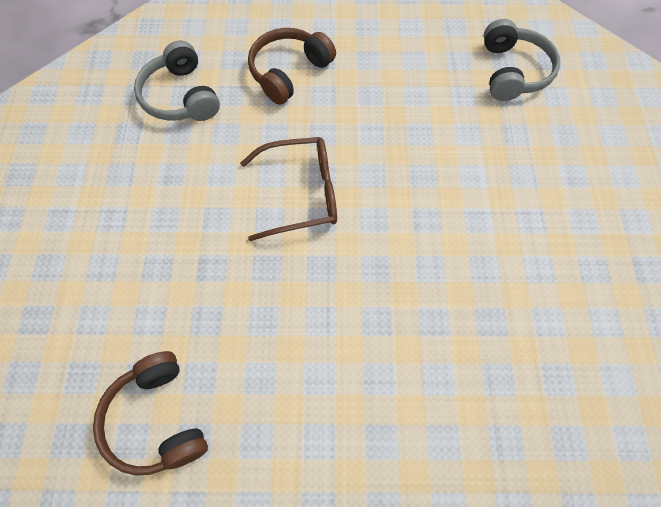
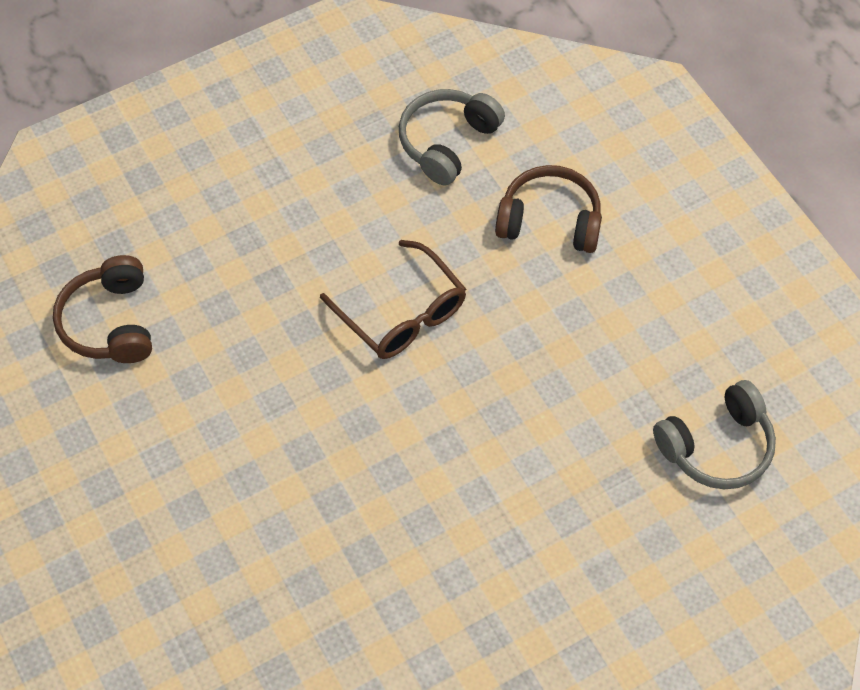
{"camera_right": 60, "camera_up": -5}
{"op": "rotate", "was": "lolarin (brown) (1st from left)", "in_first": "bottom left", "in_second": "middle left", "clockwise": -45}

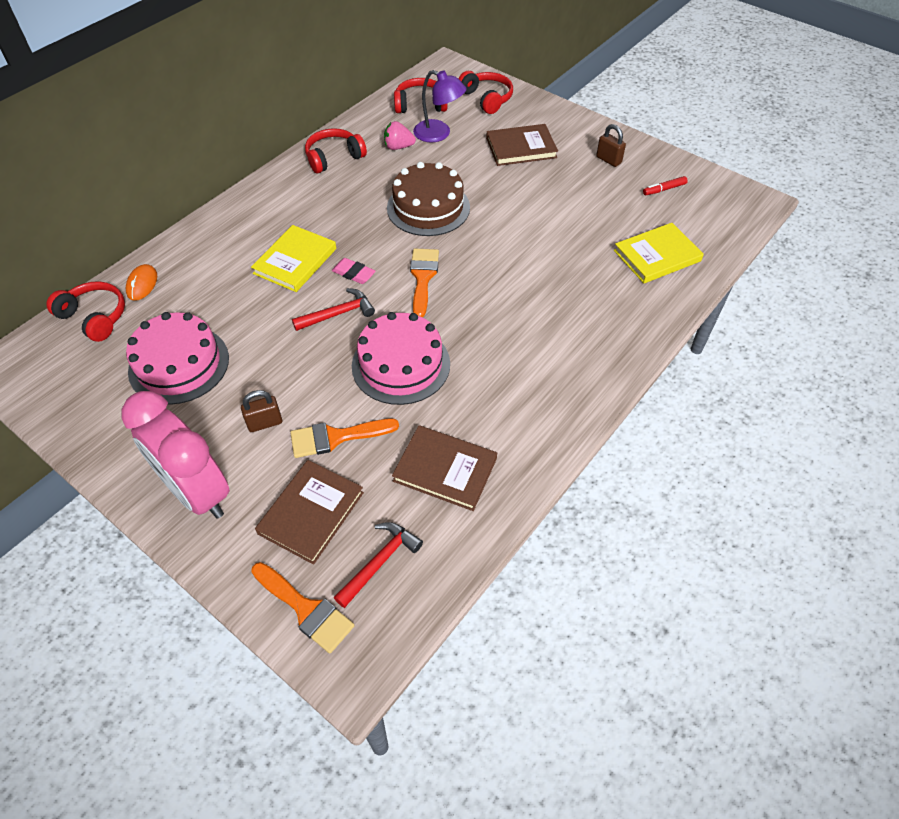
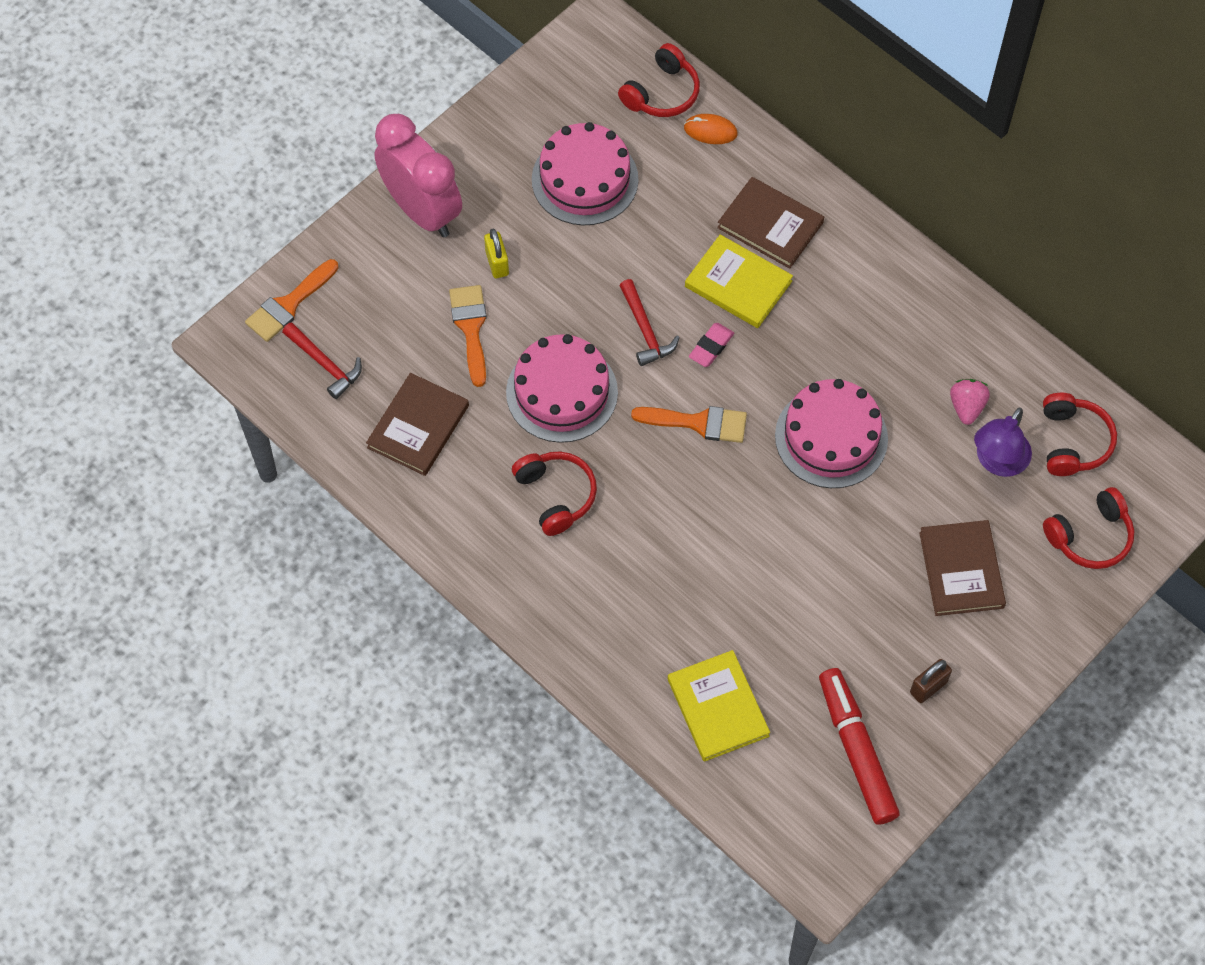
{"camera_right": 95, "camera_up": 10}
{"op": "move", "was": "lolarin (red) (2nd from left in the first image)", "now": "lolarin (red) (1st from left)", "in_first": "top centre", "in_second": "centre"}
{"op": "recolor", "was": "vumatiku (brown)", "now": "vumatiku (pink) (3rd from left)", "in_first": "top centre", "in_second": "middle right"}
{"op": "resize", "was": "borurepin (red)", "in_first": "top right", "in_second": "bottom right", "ratio": 2.31}
{"op": "recolor", "was": "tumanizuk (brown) (1st from left)", "now": "tumanizuk (yellow)", "in_first": "middle left", "in_second": "top centre"}
{"op": "rotate", "was": "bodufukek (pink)", "in_first": "middle left", "in_second": "top centre", "clockwise": 90}
{"op": "move", "was": "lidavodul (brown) (1st from left in the first image)", "now": "lidavodul (brown) (2nd from left)", "in_first": "centre", "in_second": "top centre"}

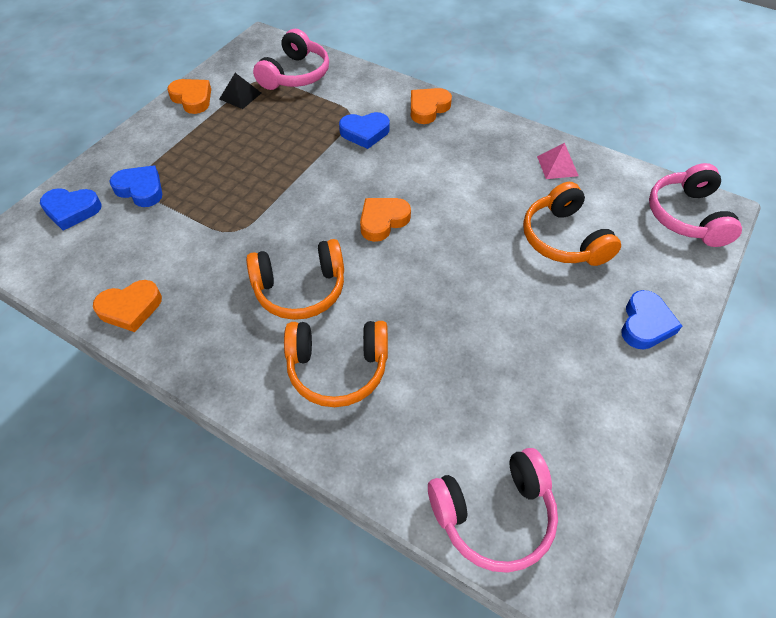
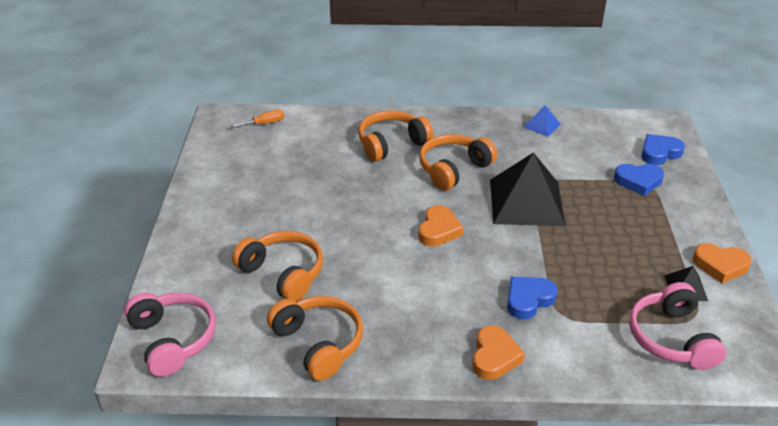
{"camera_right": 150, "camera_up": -15}
{"op": "replace", "was": "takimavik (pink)", "now": "lolarin (orange) (2nd from left)", "in_first": "top right", "in_second": "bottom centre"}
{"op": "replace", "was": "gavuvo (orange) (1st from left)", "now": "takimavik (blue)", "in_first": "middle left", "in_second": "top right"}
{"op": "delete", "was": "gavuvo (blue) (4th from left)", "in_first": "middle right"}
{"op": "replace", "was": "lolarin (pink) (2nd from left)", "now": "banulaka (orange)", "in_first": "bottom centre", "in_second": "top left"}
{"op": "insert", "now": "takimavik (black) (1st from left)", "in_second": "middle right"}

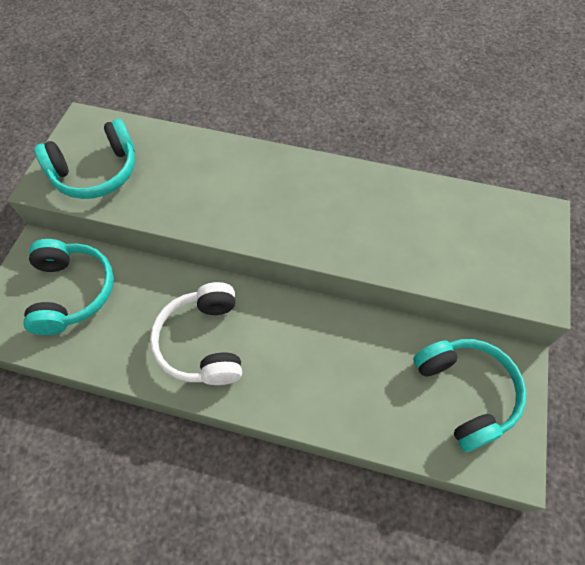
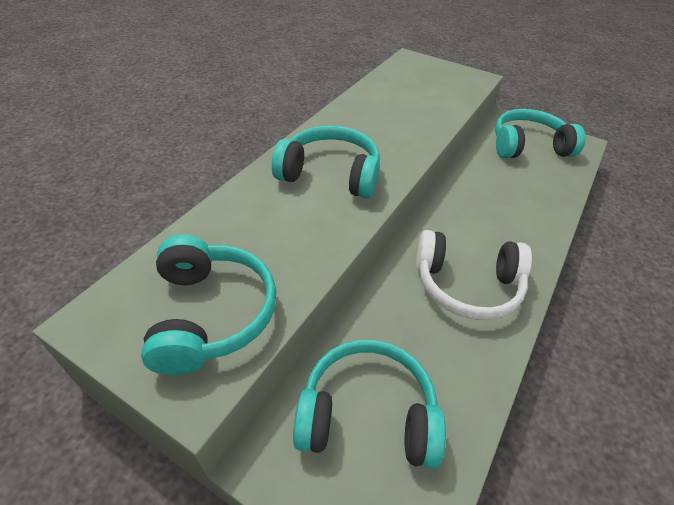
{"camera_right": -75, "camera_up": -15}
{"op": "insert", "now": "lolarin (turquoise) (2nd from left)", "in_second": "top centre"}

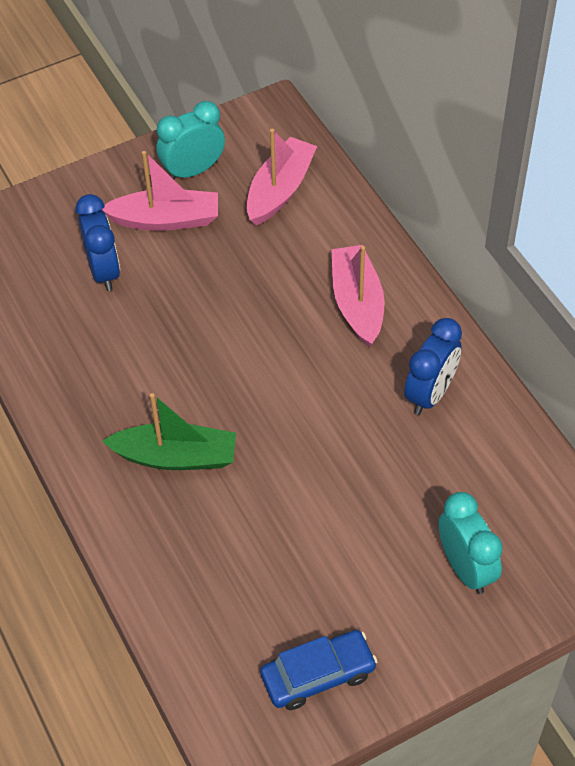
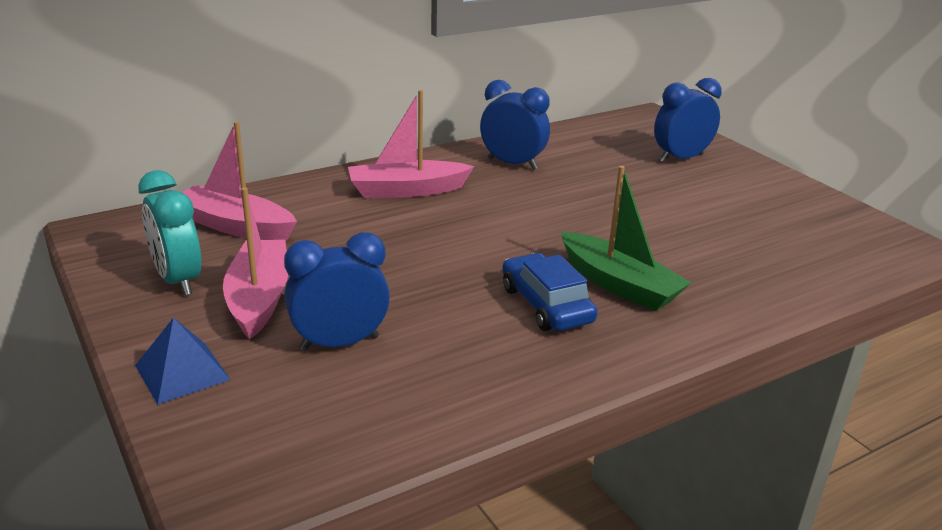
{"camera_right": -95, "camera_up": -25}
{"op": "rotate", "was": "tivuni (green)", "in_first": "middle left", "in_second": "centre", "clockwise": 135}
{"op": "recolor", "was": "bodufukek (turquoise) (2nd from left)", "now": "bodufukek (blue) (3rd from left)", "in_first": "bottom right", "in_second": "top right"}
{"op": "move", "was": "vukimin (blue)", "in_first": "bottom centre", "in_second": "centre"}
{"op": "insert", "now": "takimavik (blue)", "in_second": "bottom left"}

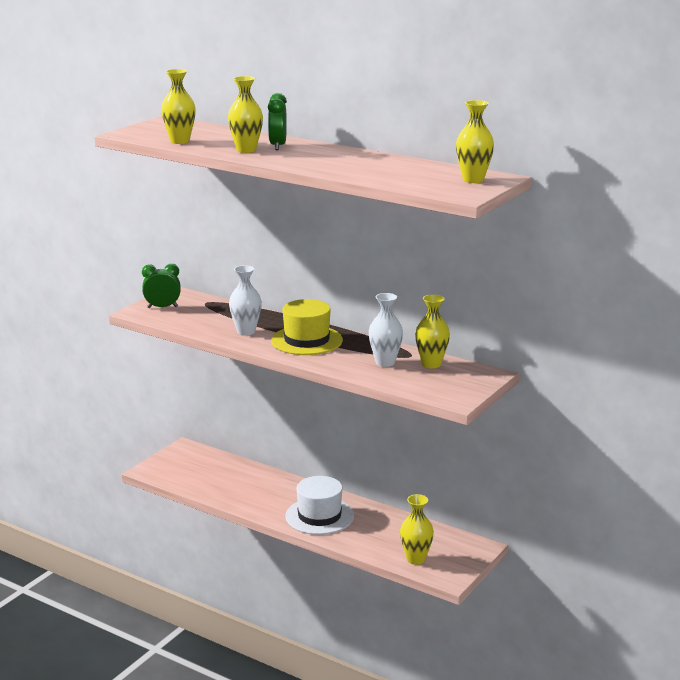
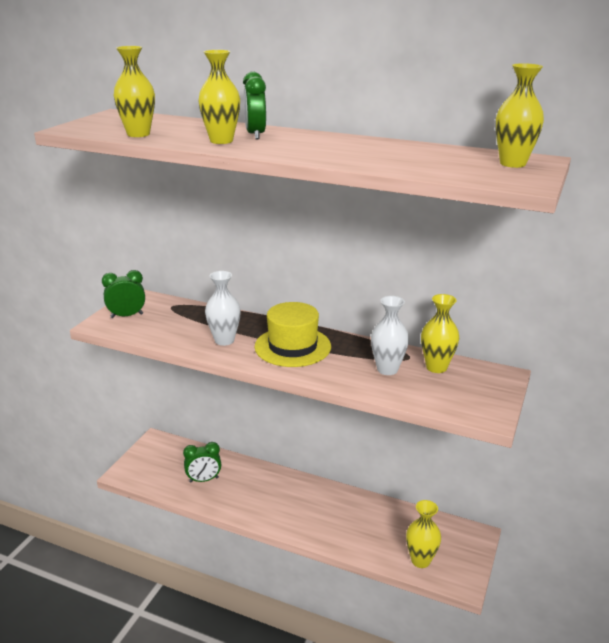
{"camera_right": -10, "camera_up": 5}
{"op": "delete", "was": "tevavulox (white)", "in_first": "bottom centre"}
{"op": "insert", "now": "bodufukek (green) (2nd from left)", "in_second": "bottom left"}

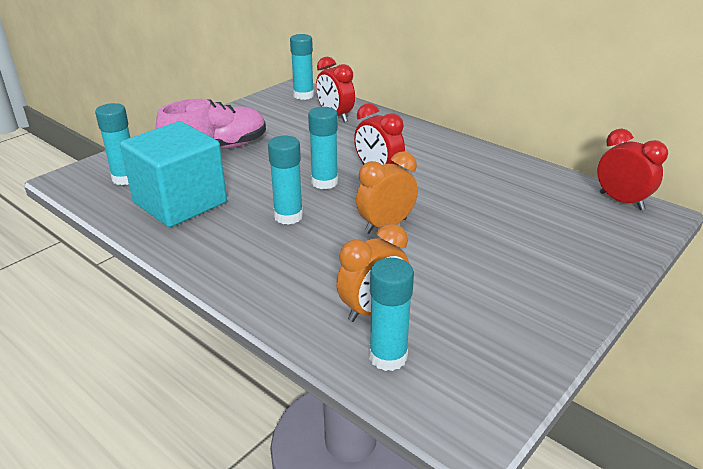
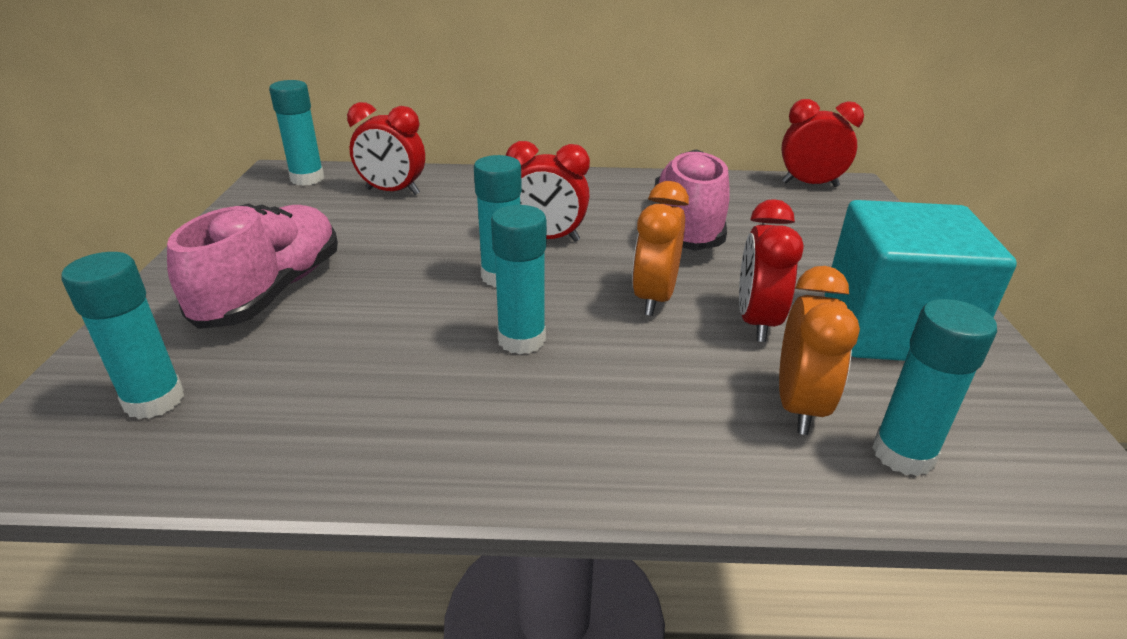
{"camera_right": -40, "camera_up": 0}
{"op": "move", "was": "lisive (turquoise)", "in_first": "middle left", "in_second": "middle right"}
{"op": "insert", "now": "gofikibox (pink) (2nd from left)", "in_second": "top centre"}
{"op": "insert", "now": "bodufukek (red) (3rd from left)", "in_second": "middle right"}

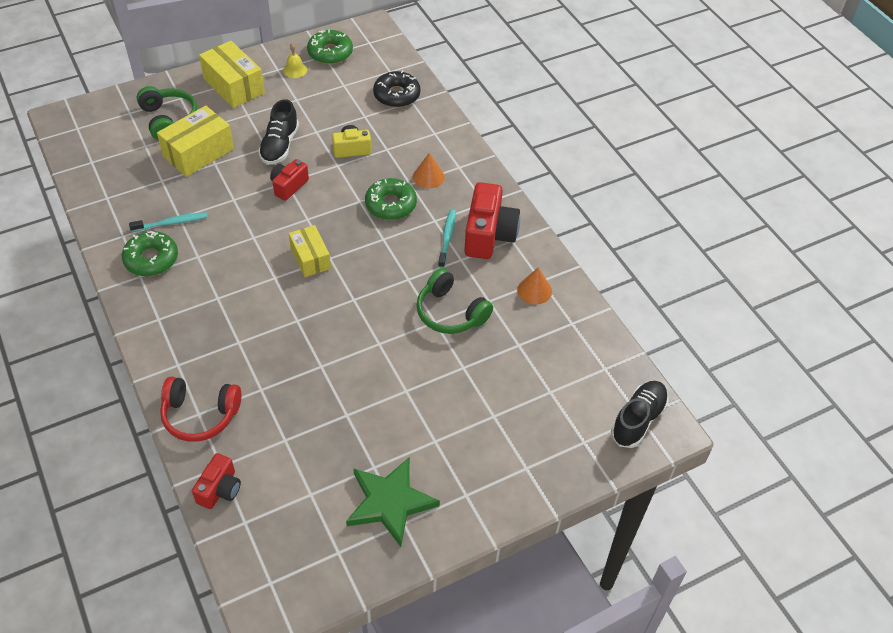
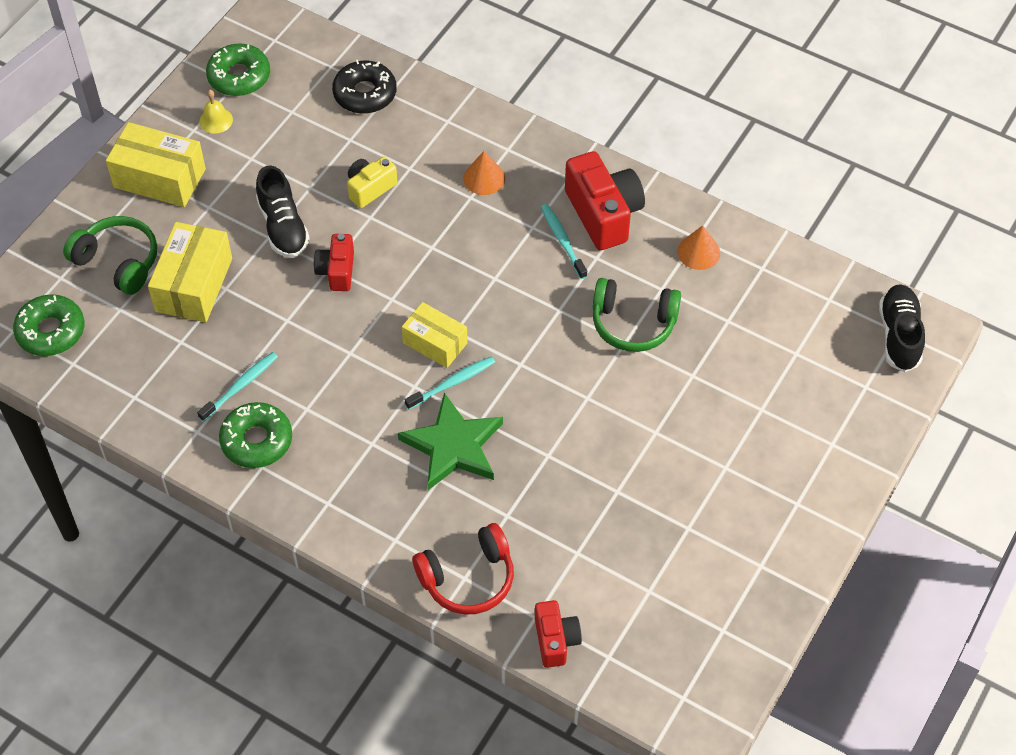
{"camera_right": -30, "camera_up": 5}
{"op": "move", "was": "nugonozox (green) (3rd from left in the first image)", "now": "nugonozox (green) (1st from left)", "in_first": "top centre", "in_second": "middle left"}
{"op": "move", "was": "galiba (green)", "in_first": "bottom centre", "in_second": "centre"}
{"op": "insert", "now": "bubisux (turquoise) (2nd from left)", "in_second": "centre"}

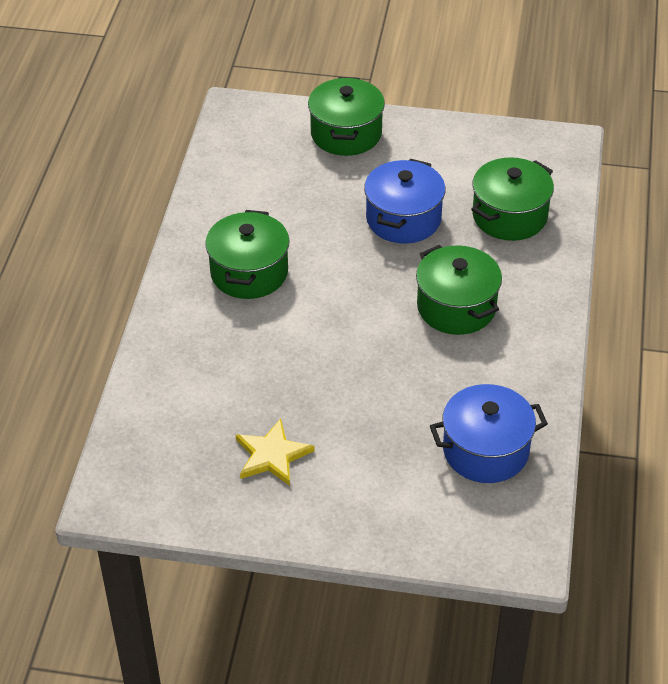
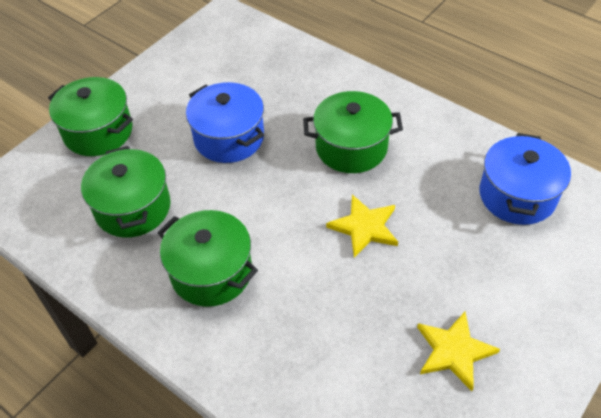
{"camera_right": -60, "camera_up": 5}
{"op": "move", "was": "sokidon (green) (4th from left in the first image)", "now": "sokidon (green) (2nd from left)", "in_first": "top right", "in_second": "middle left"}
{"op": "insert", "now": "galiba (yellow) (1st from left)", "in_second": "centre"}

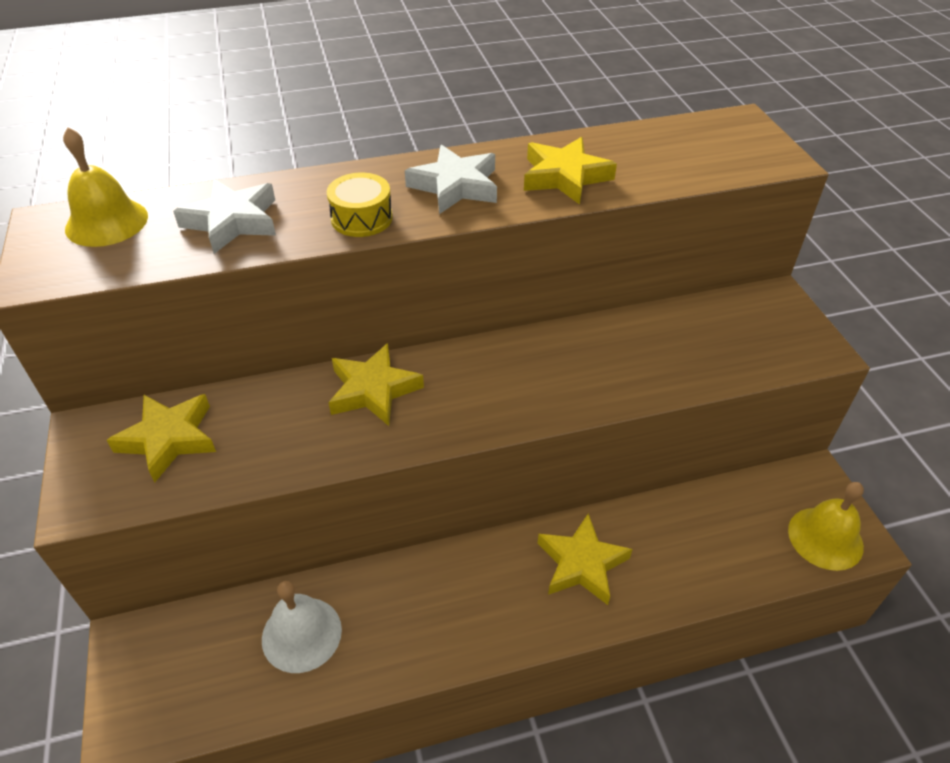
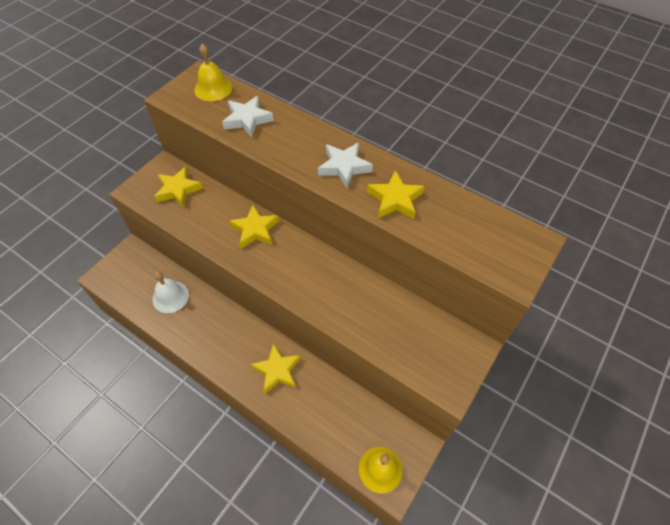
{"camera_right": 50, "camera_up": 10}
{"op": "delete", "was": "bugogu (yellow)", "in_first": "top centre"}

